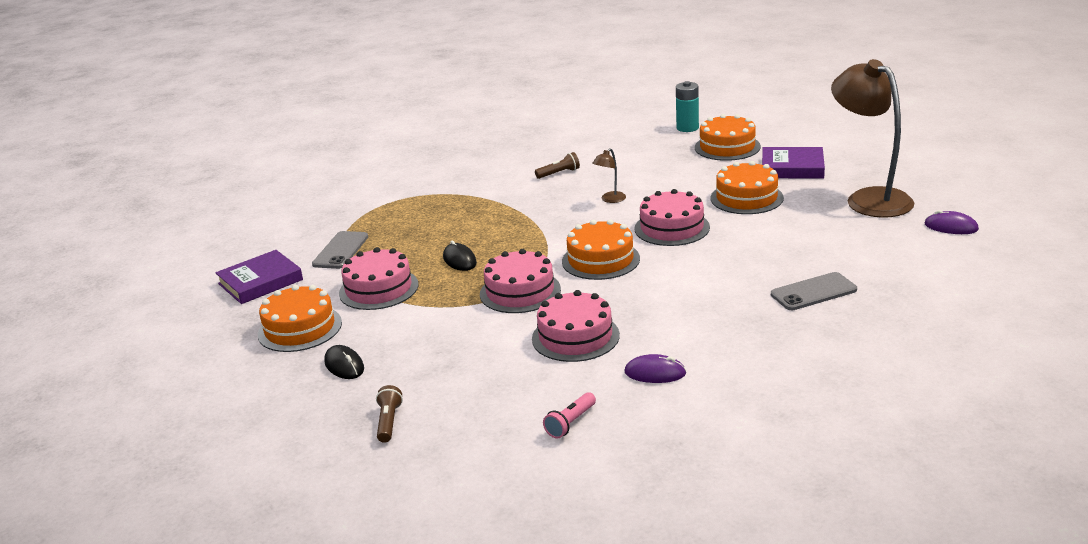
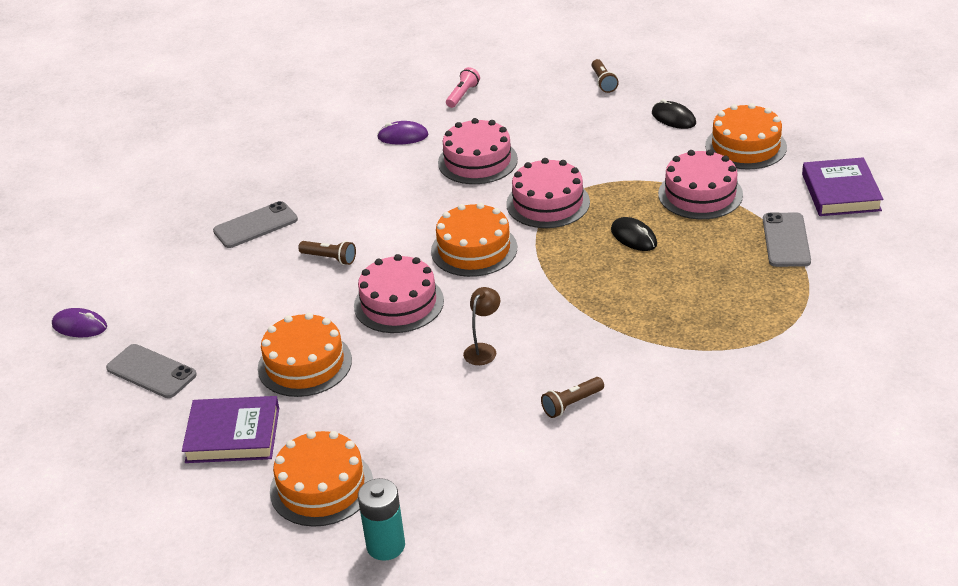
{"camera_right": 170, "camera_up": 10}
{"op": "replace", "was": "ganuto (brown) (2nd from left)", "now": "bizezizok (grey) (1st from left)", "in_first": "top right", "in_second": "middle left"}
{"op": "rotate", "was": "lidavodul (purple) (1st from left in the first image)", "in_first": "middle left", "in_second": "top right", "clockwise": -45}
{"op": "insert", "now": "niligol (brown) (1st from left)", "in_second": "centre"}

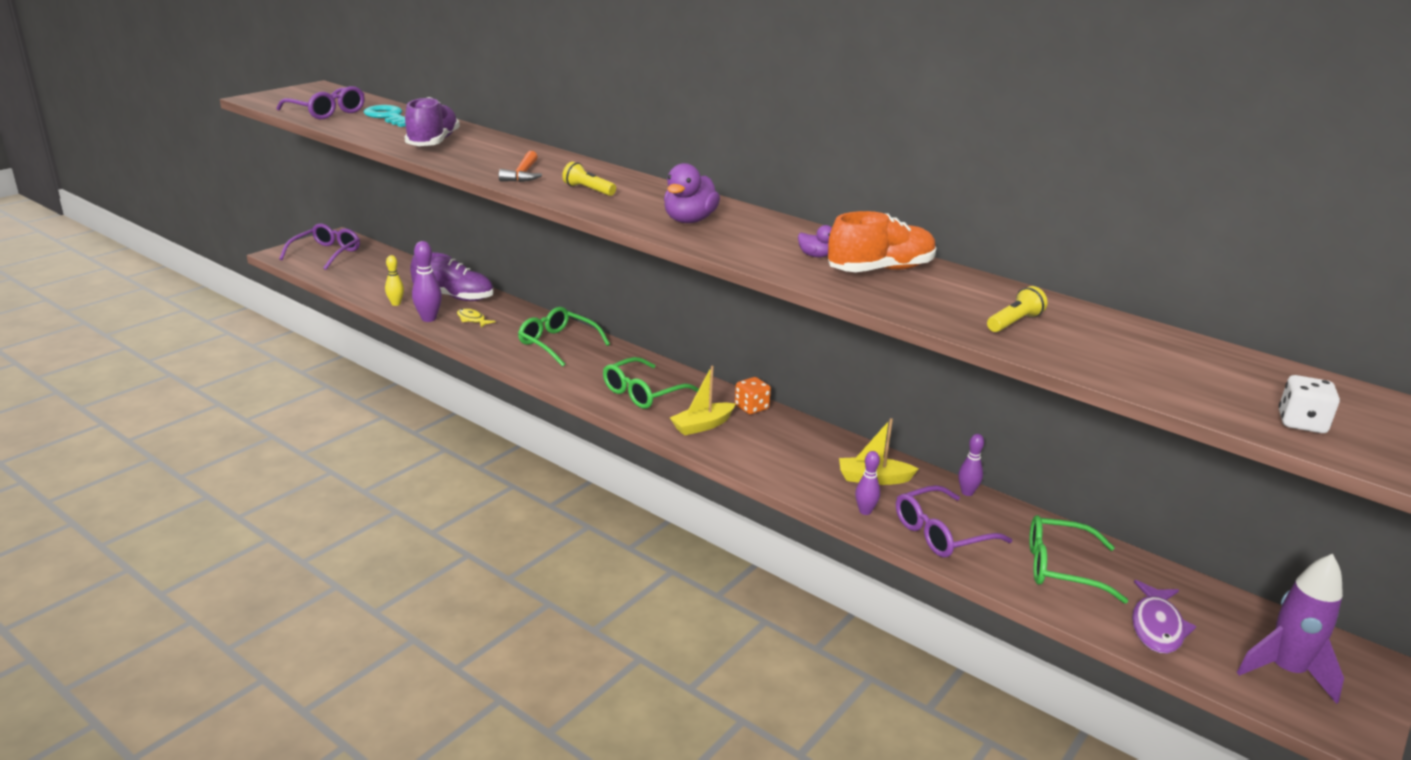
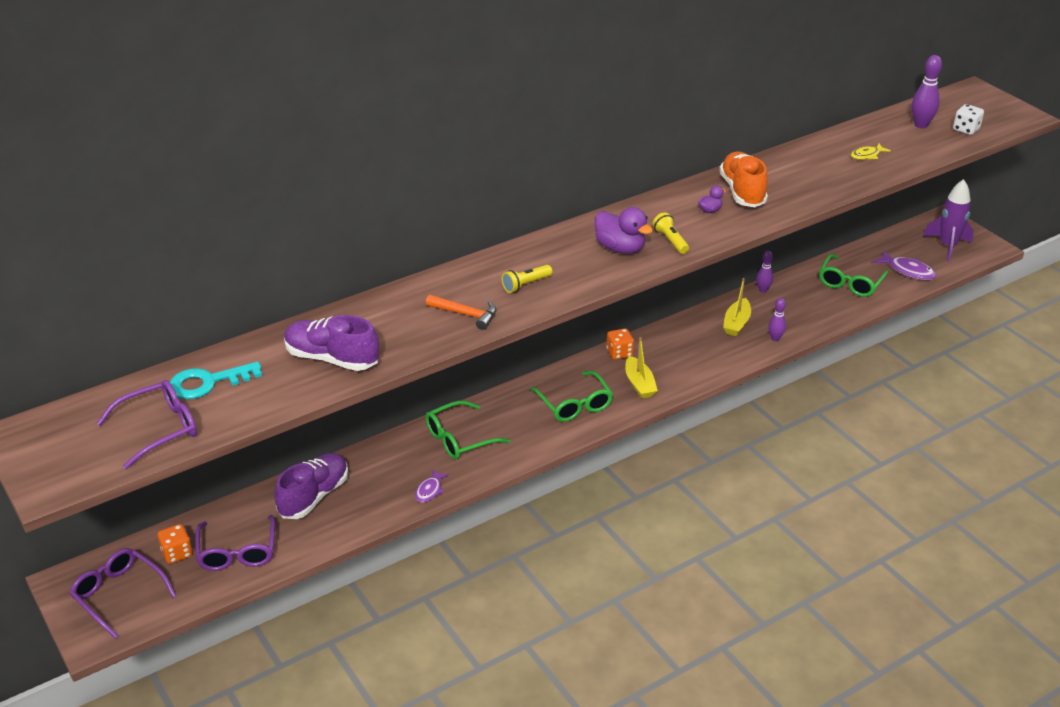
{"camera_right": -70, "camera_up": 10}
{"op": "move", "was": "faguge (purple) (1st from left in the first image)", "now": "faguge (purple) (3rd from left)", "in_first": "middle left", "in_second": "top right"}
{"op": "delete", "was": "faguge (yellow)", "in_first": "middle left"}
{"op": "move", "was": "niligol (yellow) (2nd from left)", "in_first": "middle right", "in_second": "top centre"}
{"op": "move", "was": "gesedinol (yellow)", "in_first": "centre", "in_second": "top right"}
{"op": "move", "was": "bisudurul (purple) (3rd from left)", "in_first": "bottom right", "in_second": "bottom left"}
{"op": "insert", "now": "gesedinol (purple) (1st from left)", "in_second": "bottom centre"}
{"op": "insert", "now": "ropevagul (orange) (1st from left)", "in_second": "bottom left"}

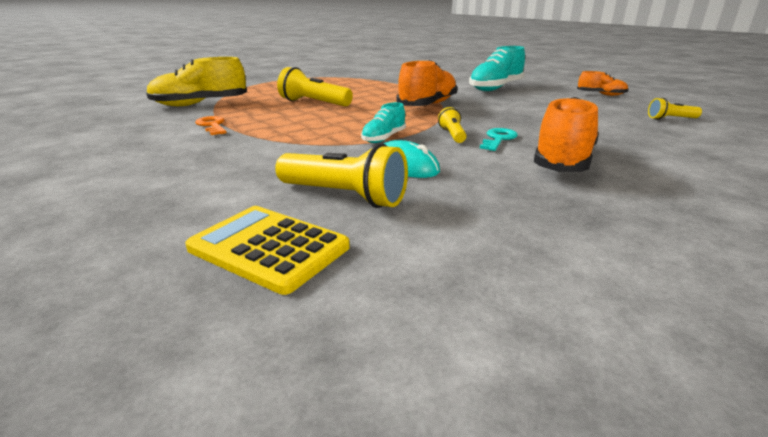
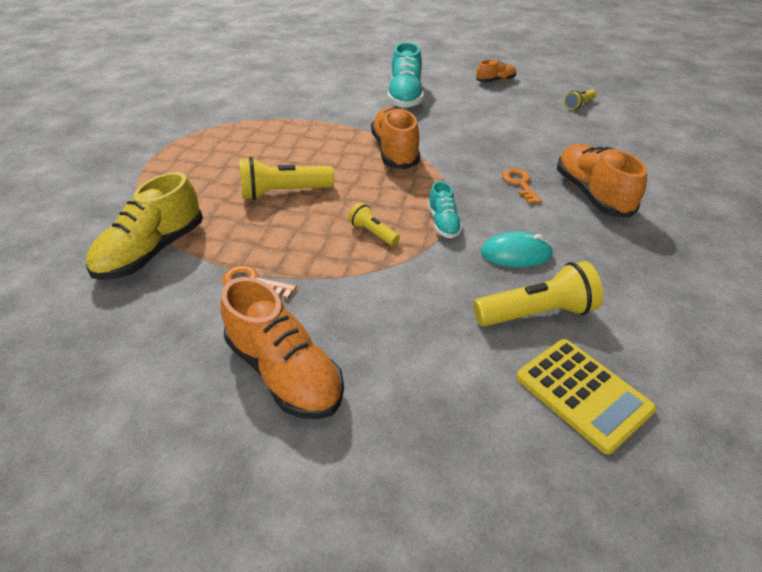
{"camera_right": -40, "camera_up": 15}
{"op": "move", "was": "niligol (yellow) (3rd from left in the first image)", "now": "niligol (yellow) (2nd from left)", "in_first": "top centre", "in_second": "centre"}
{"op": "recolor", "was": "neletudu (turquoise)", "now": "neletudu (orange) (2nd from left)", "in_first": "top centre", "in_second": "top right"}
{"op": "rotate", "was": "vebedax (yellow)", "in_first": "centre", "in_second": "bottom right", "clockwise": -120}
{"op": "insert", "now": "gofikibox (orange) (1st from left)", "in_second": "centre"}

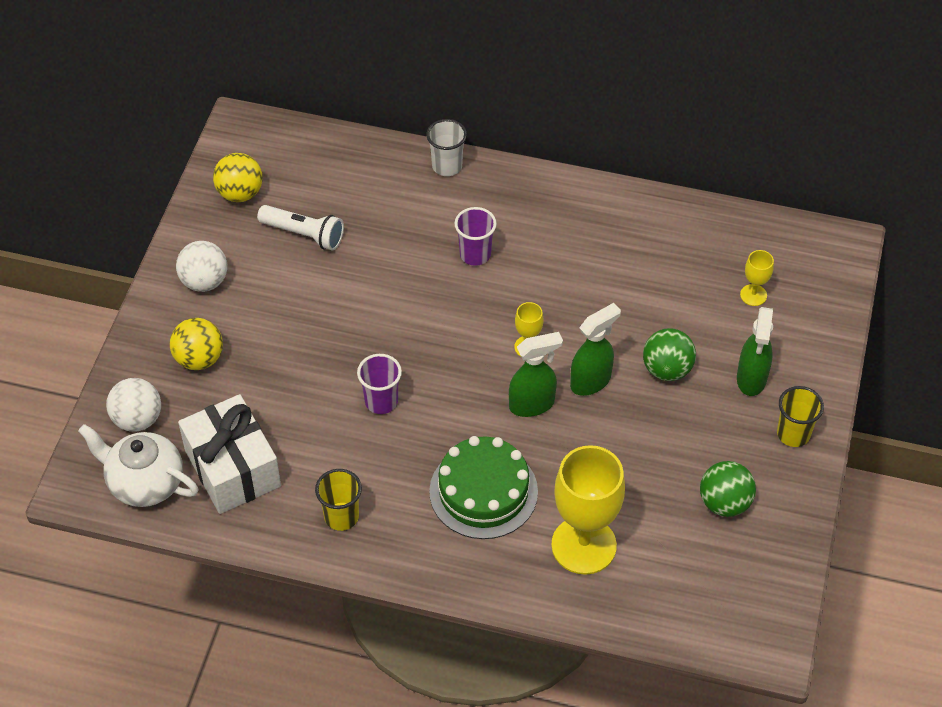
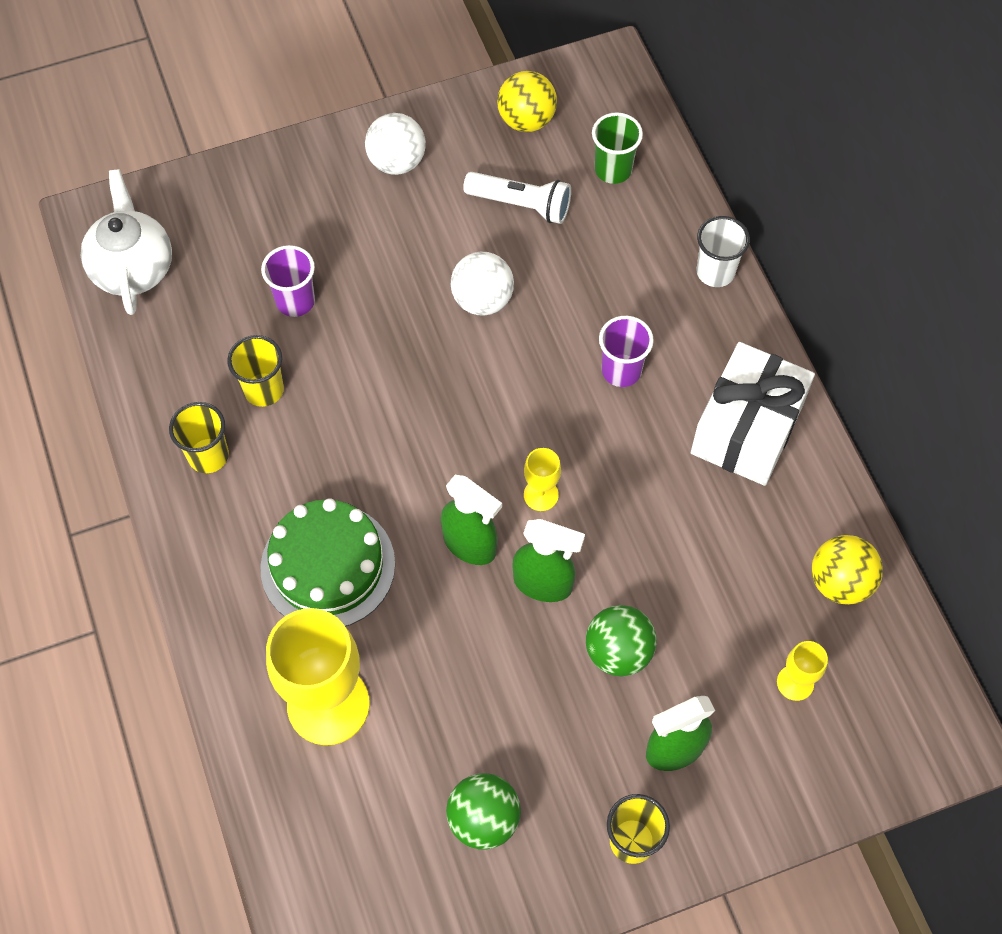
{"camera_right": 55, "camera_up": 10}
{"op": "rotate", "was": "niligol (white)", "in_first": "top left", "in_second": "top centre", "clockwise": -60}
{"op": "move", "was": "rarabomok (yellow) (1st from left in the first image)", "now": "rarabomok (yellow) (2nd from left)", "in_first": "middle left", "in_second": "middle right"}
{"op": "move", "was": "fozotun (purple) (1st from left)", "in_first": "centre", "in_second": "top left"}
{"op": "move", "was": "rarabomok (white) (1st from left in the first image)", "now": "rarabomok (white) (2nd from left)", "in_first": "middle left", "in_second": "top centre"}
{"op": "move", "was": "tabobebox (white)", "in_first": "middle left", "in_second": "middle right"}
{"op": "insert", "now": "fozotun (green)", "in_second": "top centre"}
{"op": "insert", "now": "fozotun (yellow) (2nd from left)", "in_second": "middle left"}

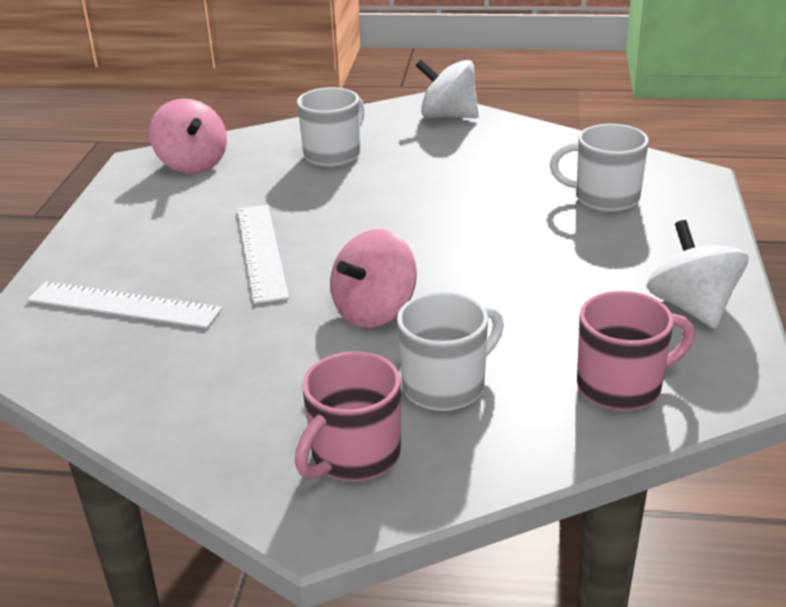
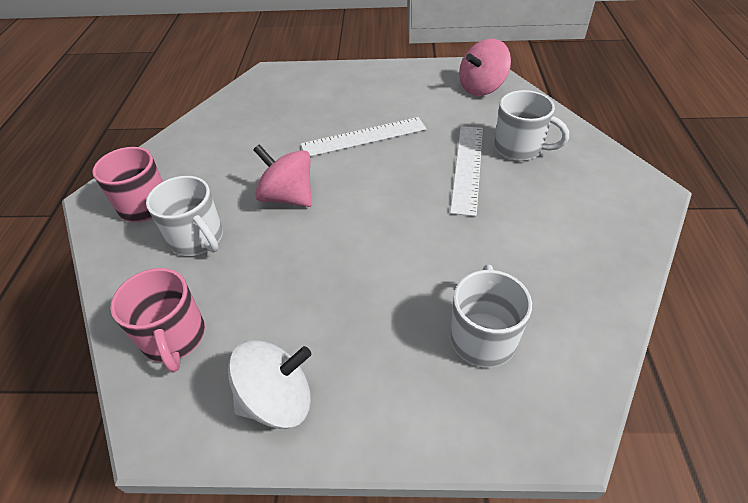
{"camera_right": 85, "camera_up": 15}
{"op": "delete", "was": "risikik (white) (1st from left)", "in_first": "top centre"}
{"op": "move", "was": "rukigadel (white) (1st from left in the first image)", "now": "rukigadel (white) (2nd from left)", "in_first": "middle left", "in_second": "centre"}

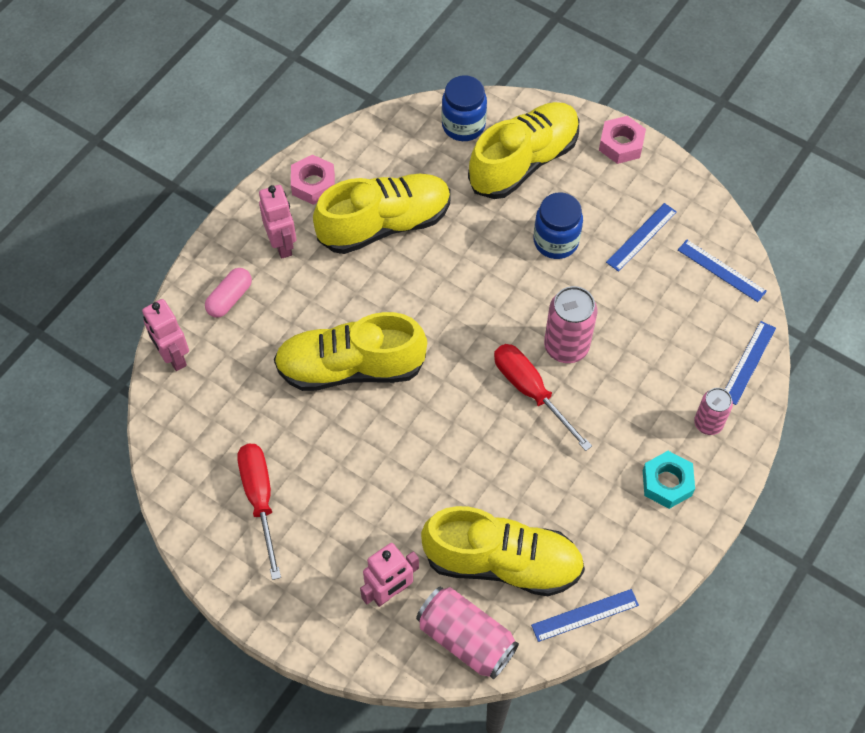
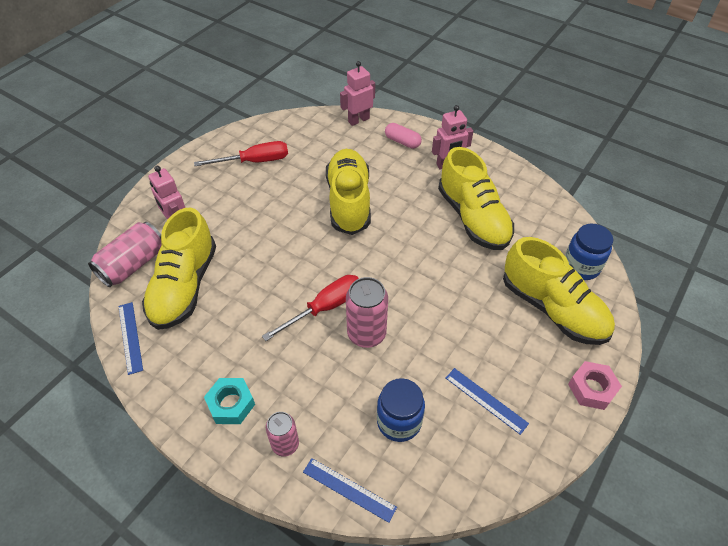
{"camera_right": 90, "camera_up": -10}
{"op": "delete", "was": "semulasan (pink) (1st from left)", "in_first": "top centre"}
{"op": "move", "was": "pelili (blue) (2nd from left in the first image)", "now": "pelili (blue) (1st from left)", "in_first": "top centre", "in_second": "bottom centre"}
{"op": "delete", "was": "rukigadel (blue) (3rd from left)", "in_first": "middle right"}

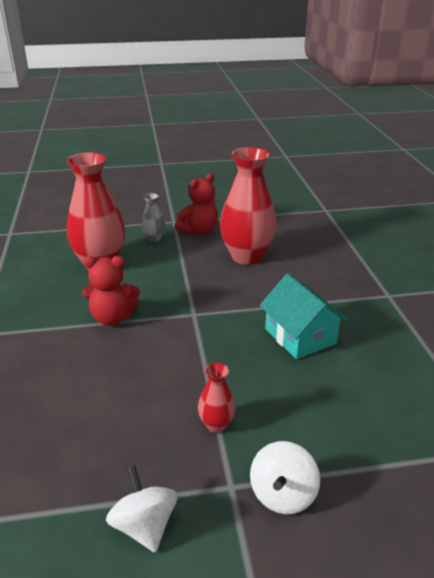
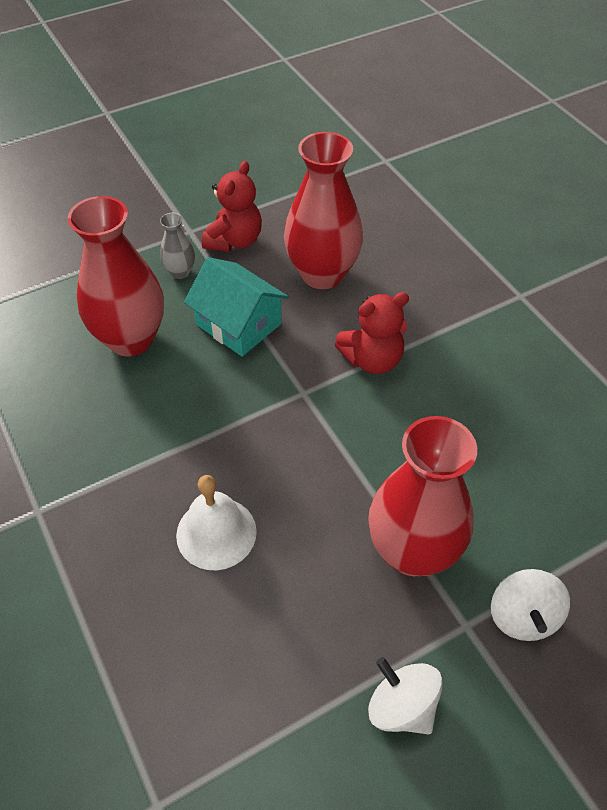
{"camera_right": -20, "camera_up": 20}
{"op": "move", "was": "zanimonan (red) (1st from left in the first image)", "now": "zanimonan (red) (2nd from left)", "in_first": "middle left", "in_second": "centre"}
{"op": "move", "was": "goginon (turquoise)", "in_first": "middle right", "in_second": "centre"}
{"op": "resize", "was": "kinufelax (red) (2nd from left in the first image)", "in_first": "bottom centre", "in_second": "middle right", "ratio": 2.2}
{"op": "insert", "now": "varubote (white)", "in_second": "centre"}

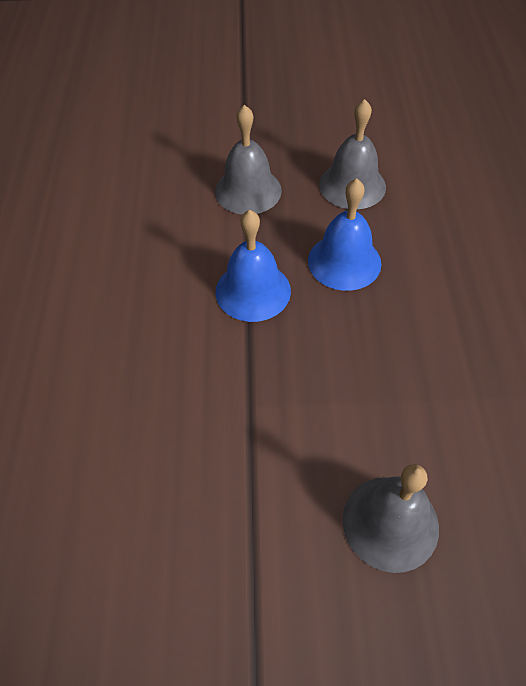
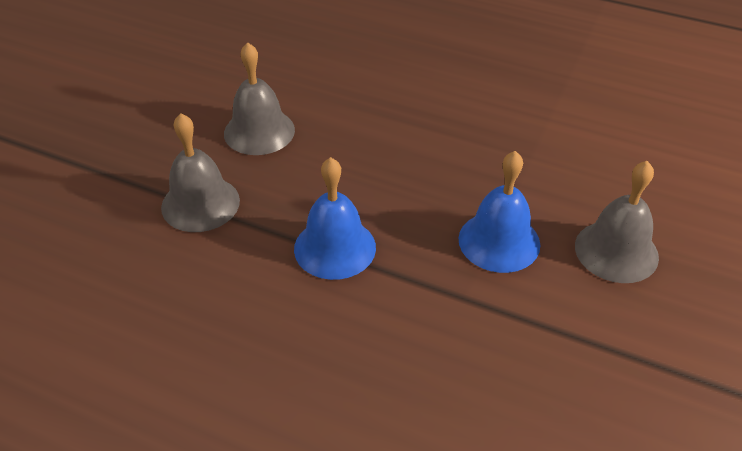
{"camera_right": -65, "camera_up": -10}
{"op": "move", "was": "varubote (blue) (2nd from left)", "in_first": "centre", "in_second": "middle right"}

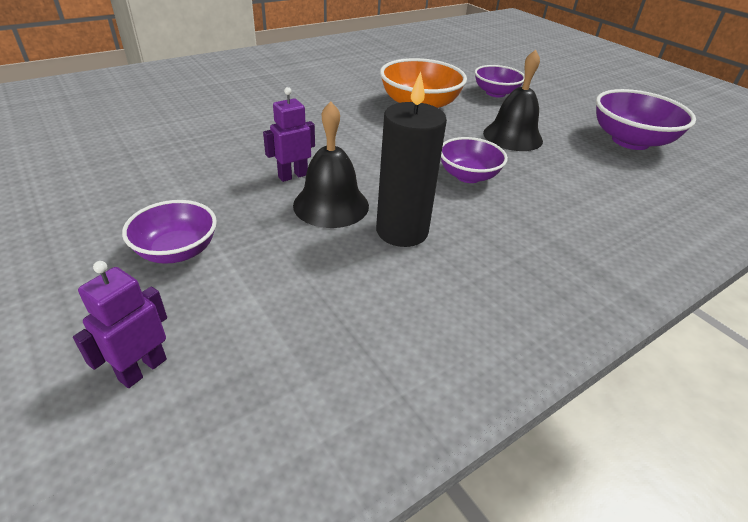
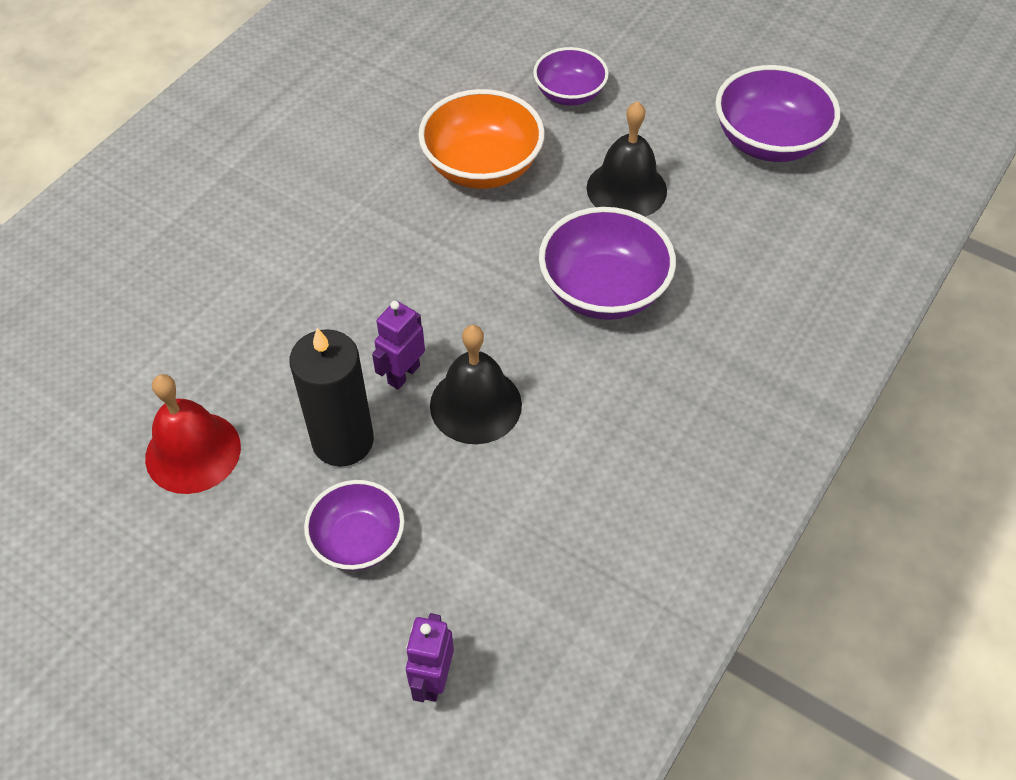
{"camera_right": -20, "camera_up": 15}
{"op": "move", "was": "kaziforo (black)", "in_first": "top centre", "in_second": "middle left"}
{"op": "resize", "was": "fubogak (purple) (2nd from left in the first image)", "in_first": "top centre", "in_second": "centre", "ratio": 1.57}
{"op": "insert", "now": "varubote (red)", "in_second": "middle left"}

